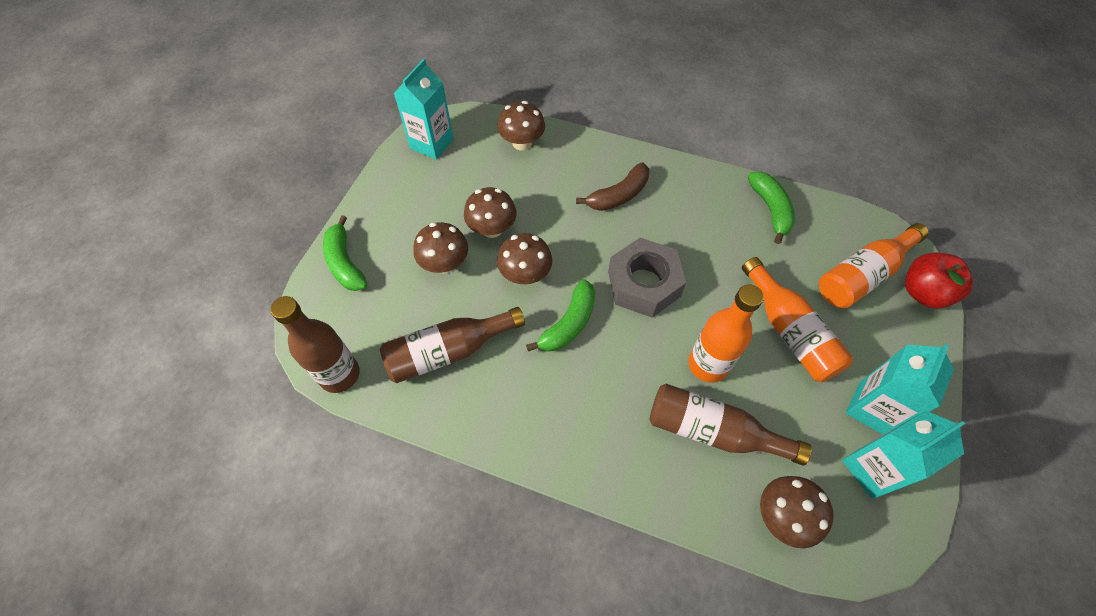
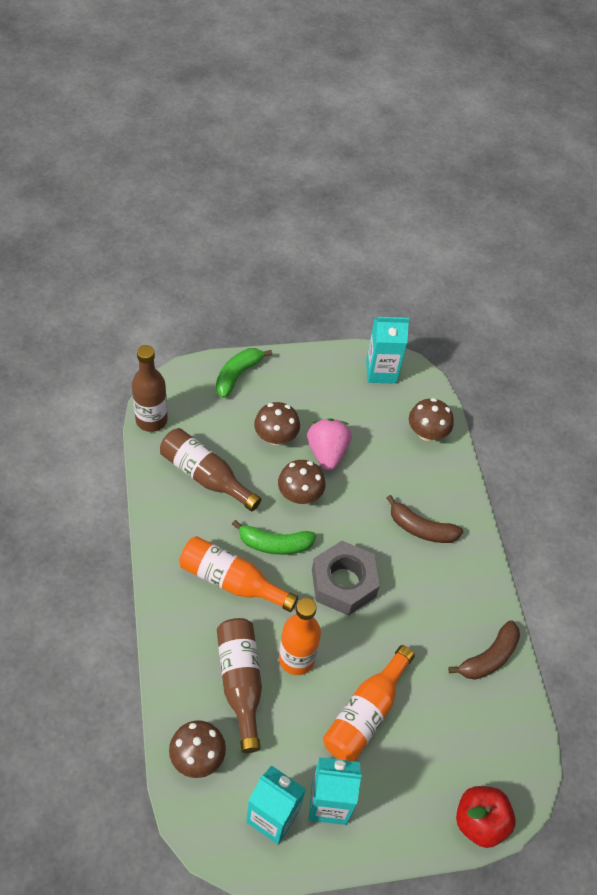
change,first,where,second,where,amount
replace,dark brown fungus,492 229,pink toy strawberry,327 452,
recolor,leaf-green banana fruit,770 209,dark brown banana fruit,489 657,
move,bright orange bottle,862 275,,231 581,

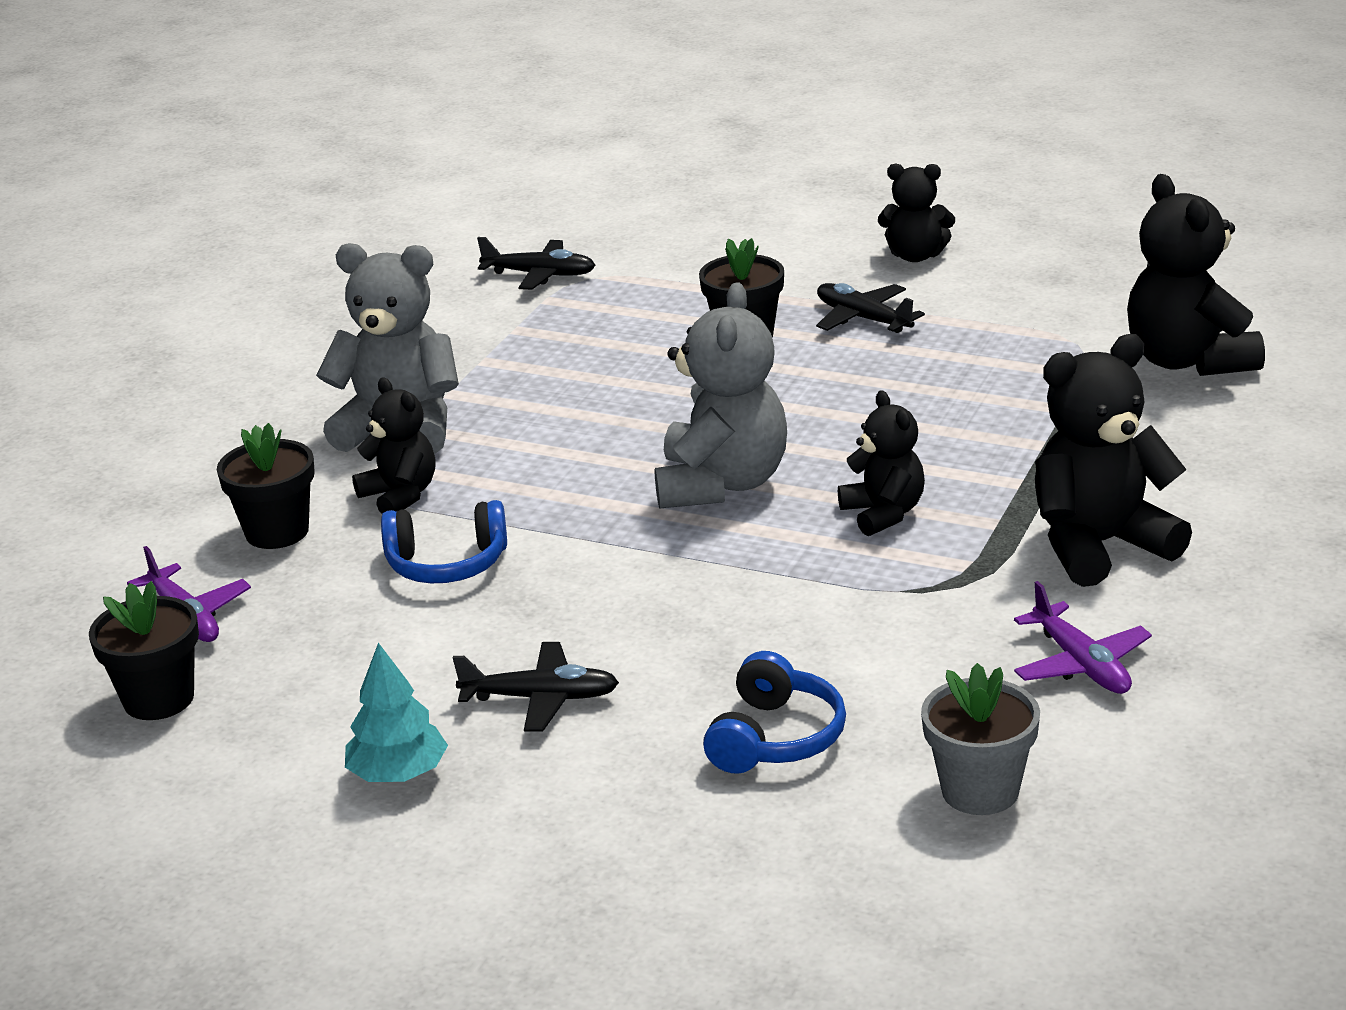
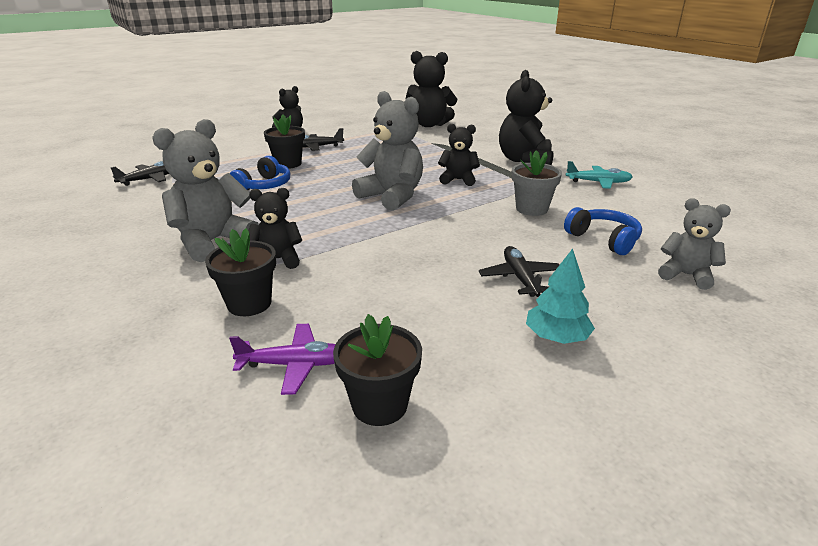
change,first,where,second,where,amount
move,royal blue over-ear headphones,447 564,,264 186,
rotate,jet-black plane,541 698,,520 278,45 degrees counterclockwise
move,gray flower pot,980 791,,531 209,
recolor,royal purple plane,1081 664,teal plane,598 182,
insert,,,gray stuffed bear,686 275,

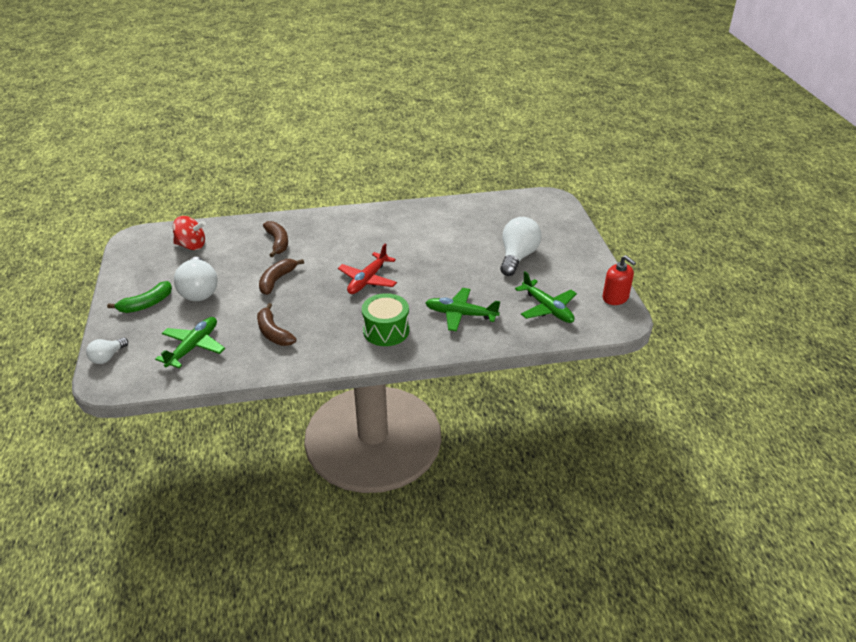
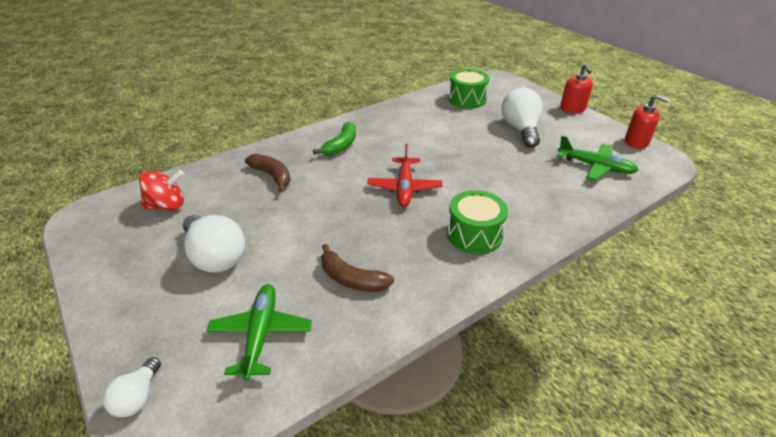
change,first,where,second,where,amount
move,leaf-green banana fruit,146 304,,341 145,
delete,dark brown banana fruit,277 280,,,
delete,leaf-green plane,461 314,,,
insert,,,leaf-green drum,467 99,
insert,,,scarlet pump bottle,572 109,

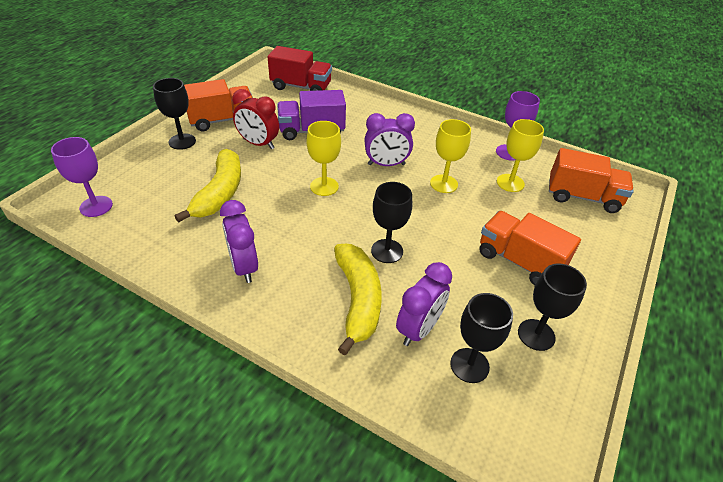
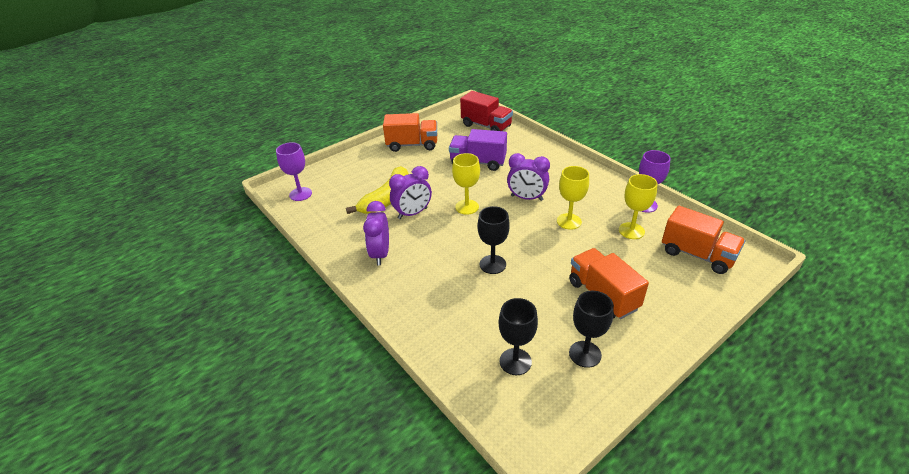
change,first,where,second,where,amount
delete,jet-black goblet,182 141,,,
delete,scarlet clock,258 144,,,
delete,golden banana fruit,358 299,,,
move,royal purple clock,418 329,,412 213,

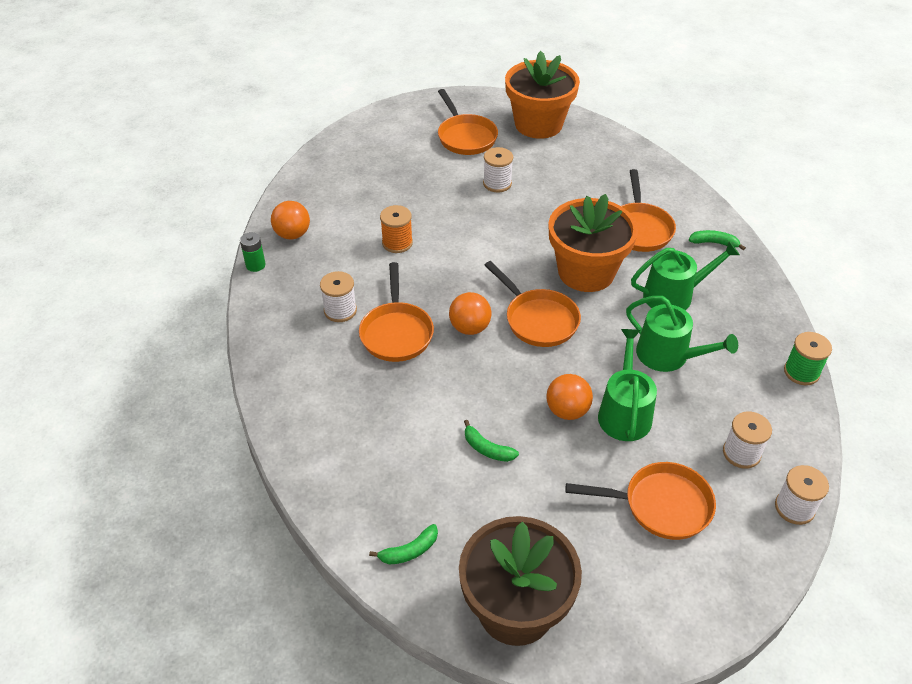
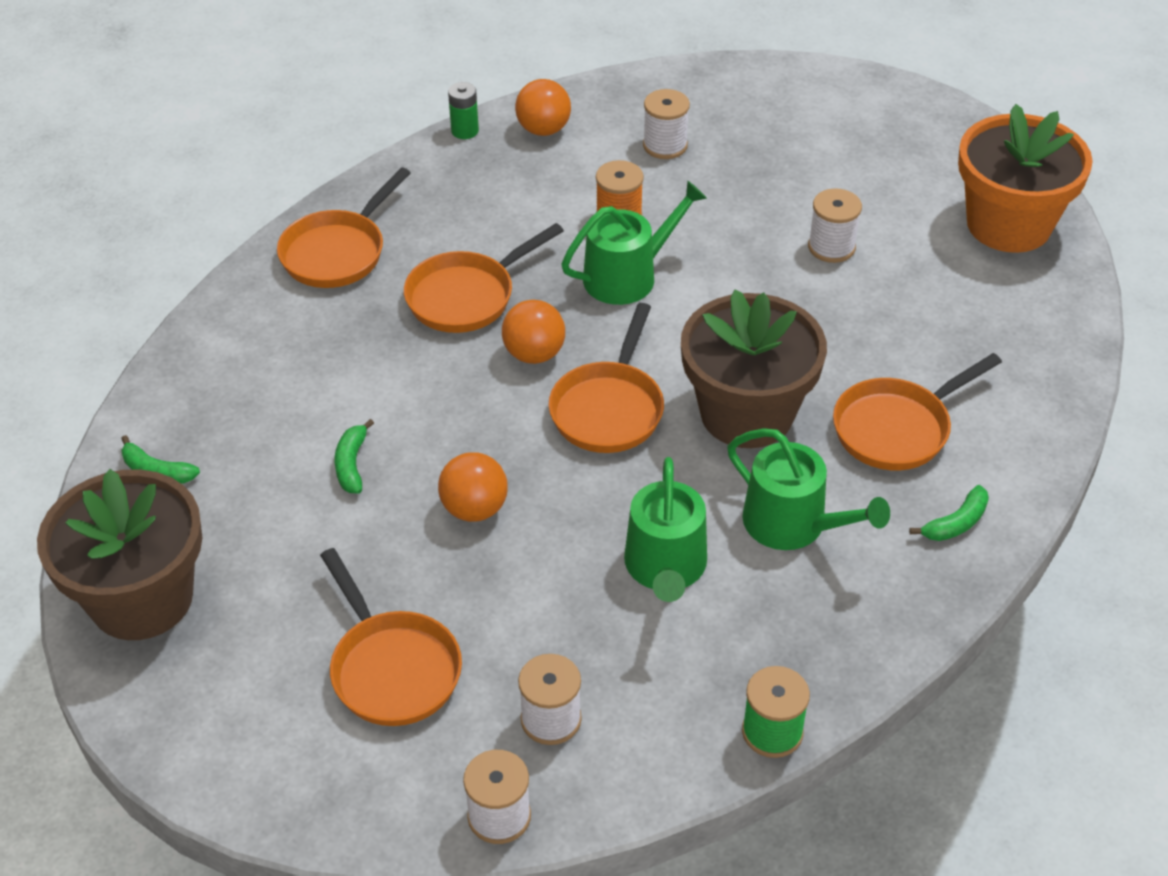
change,first,where,second,where,amount
move,snow-white reel of thread,340 310,,665 145,
move,bright orange frying pan,465 137,,337 252,
recolor,bright orange flower pot,586 272,dark brown flower pot,746 413,
move,leaf-green watering pot,624 412,,628 276,
rotate,leaf-green banana fruit,714 243,,956 523,75 degrees clockwise

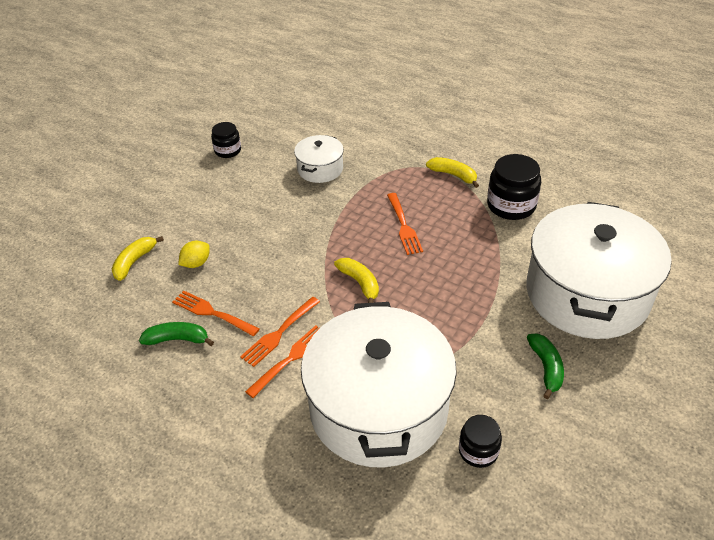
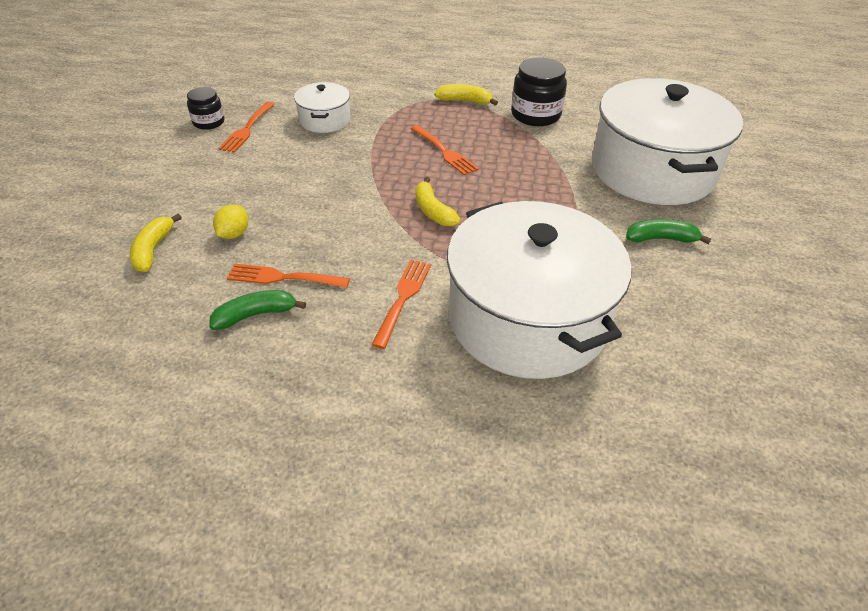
change,first,where,second,where,amount
move,bright orange table fork,279 332,,247 128,
rotate,golden banana fruit,360 283,,433 211,150 degrees counterclockwise
delete,jet-black preserve jar,478 451,,,
rotate,leaf-green banana fruit,546 368,,661 239,60 degrees counterclockwise

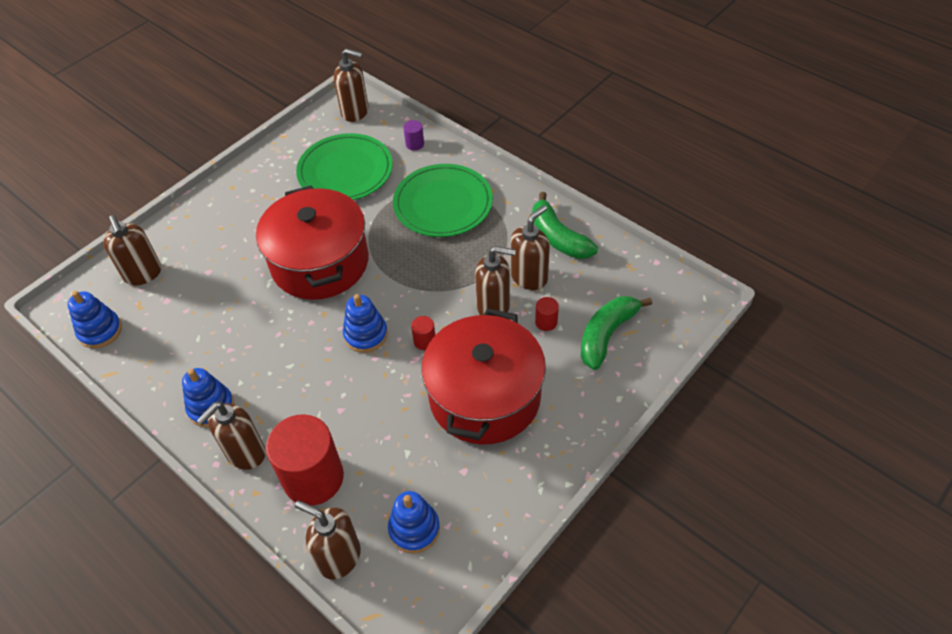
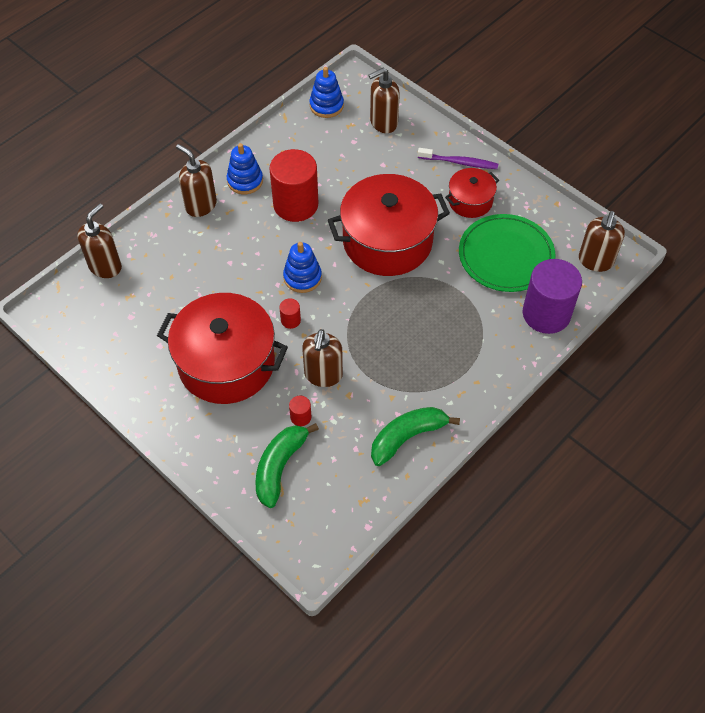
change,first,where,second,where,amount
move,scarlet solid cylinder,313 478,,295 204,
delete,royal blue stacking toy,414 529,,,
delete,leaf-green dinner plate,443 203,,,
resize,royal purple solid cylinder,415 144,,546 314,x2.44
delete,dark brown pump bottle,529 277,,,
rotate,leaf-green banana fruit,606 335,,280 467,105 degrees counterclockwise
insert,,,royal purple tooth brush,459 162,
insert,,,scarlet cooking pot,470 201,

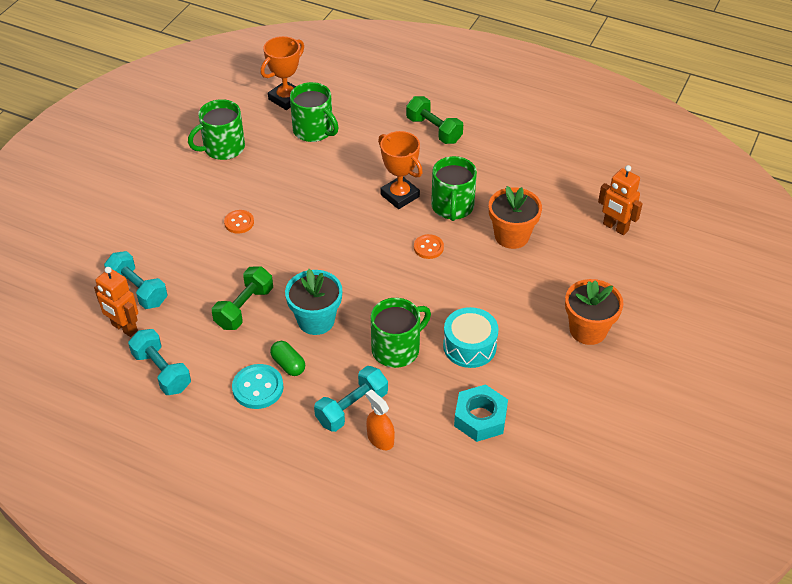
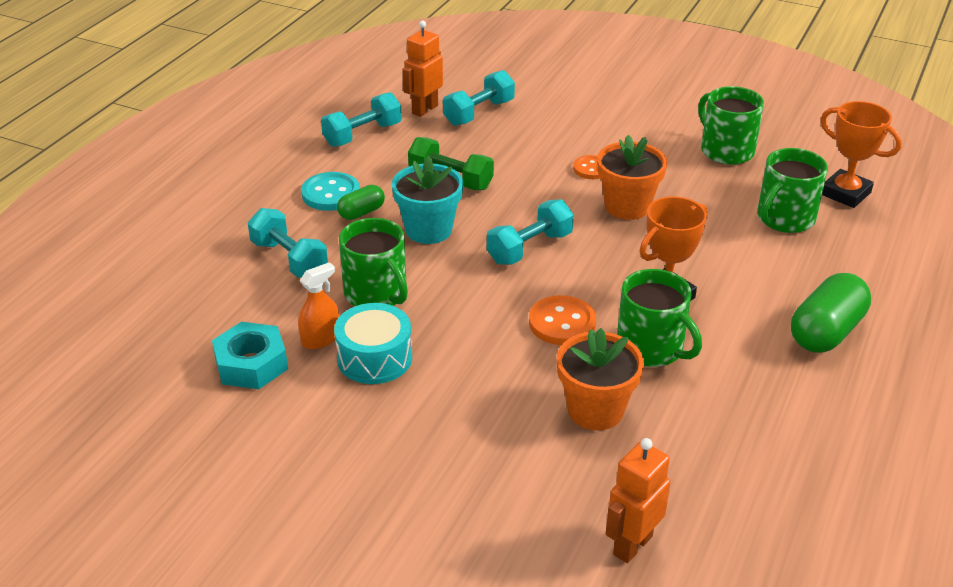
change,first,where,second,where,amount
move,bright orange sprayer,380 439,,320 339,
replace,leaf-green free weight,434 130,leaf-green pill shape,826 332,
resize,bright orange shirt button,428 247,,562 323,x1.52
rotate,leaf-green tea mug,452 207,,651 348,135 degrees counterclockwise
move,bright orange flower pot,588 330,,627 206,
insert,,,teal free weight,529 248,

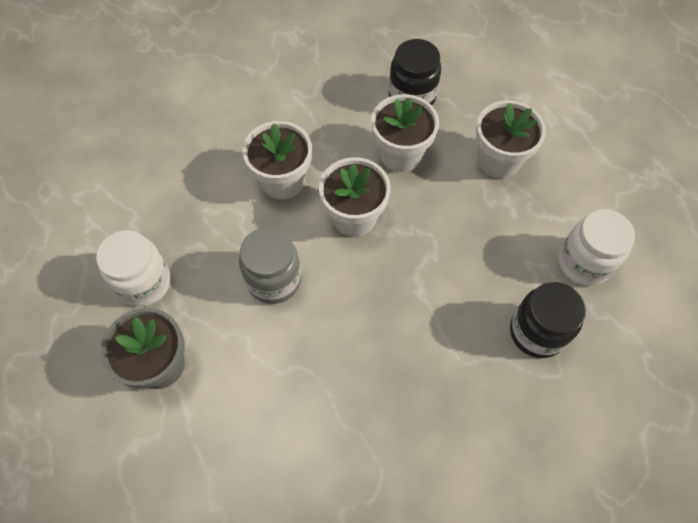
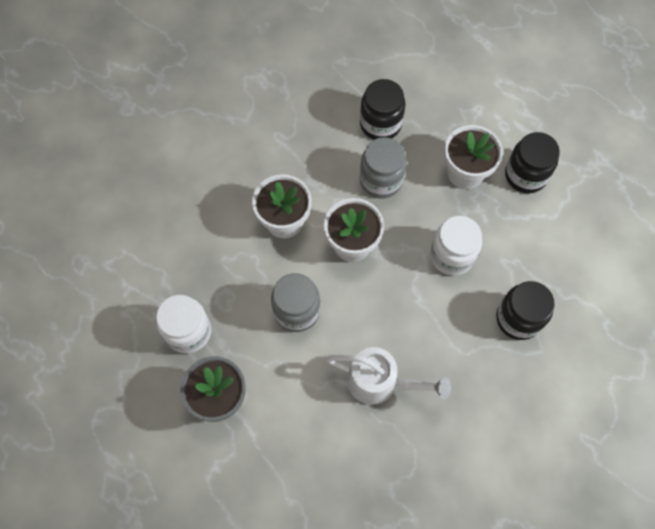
change,first,where,second,where,amount
replace,snow-white flower pot,400 154,gray preserve jar,381 180,
move,snow-white preserve jar,584 262,,451 255,
insert,,,snow-white watering pot,380 382,
insert,,,jet-black preserve jar,525 175,

